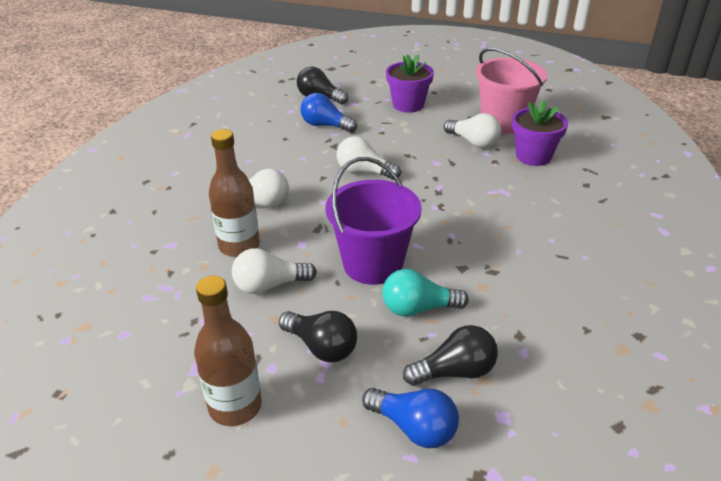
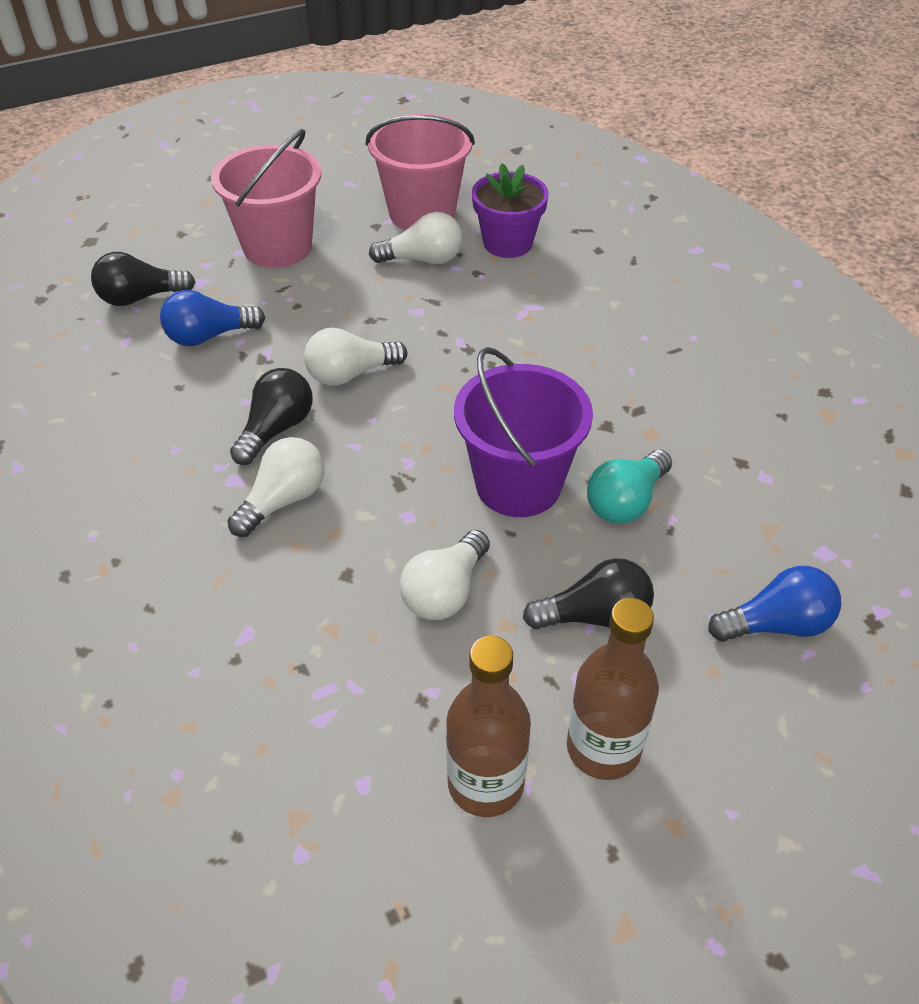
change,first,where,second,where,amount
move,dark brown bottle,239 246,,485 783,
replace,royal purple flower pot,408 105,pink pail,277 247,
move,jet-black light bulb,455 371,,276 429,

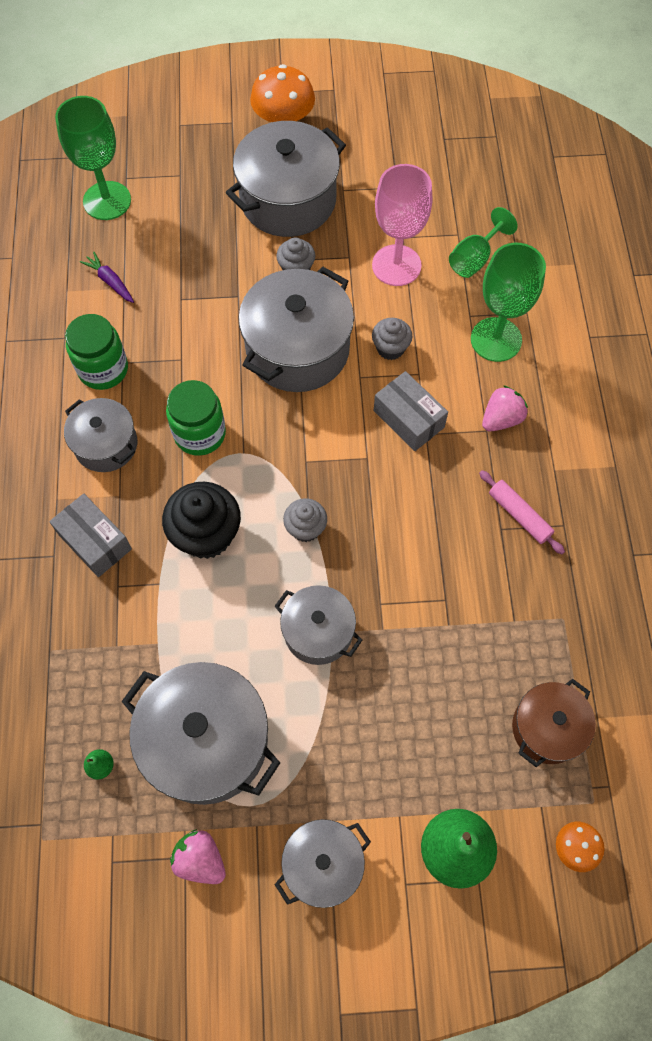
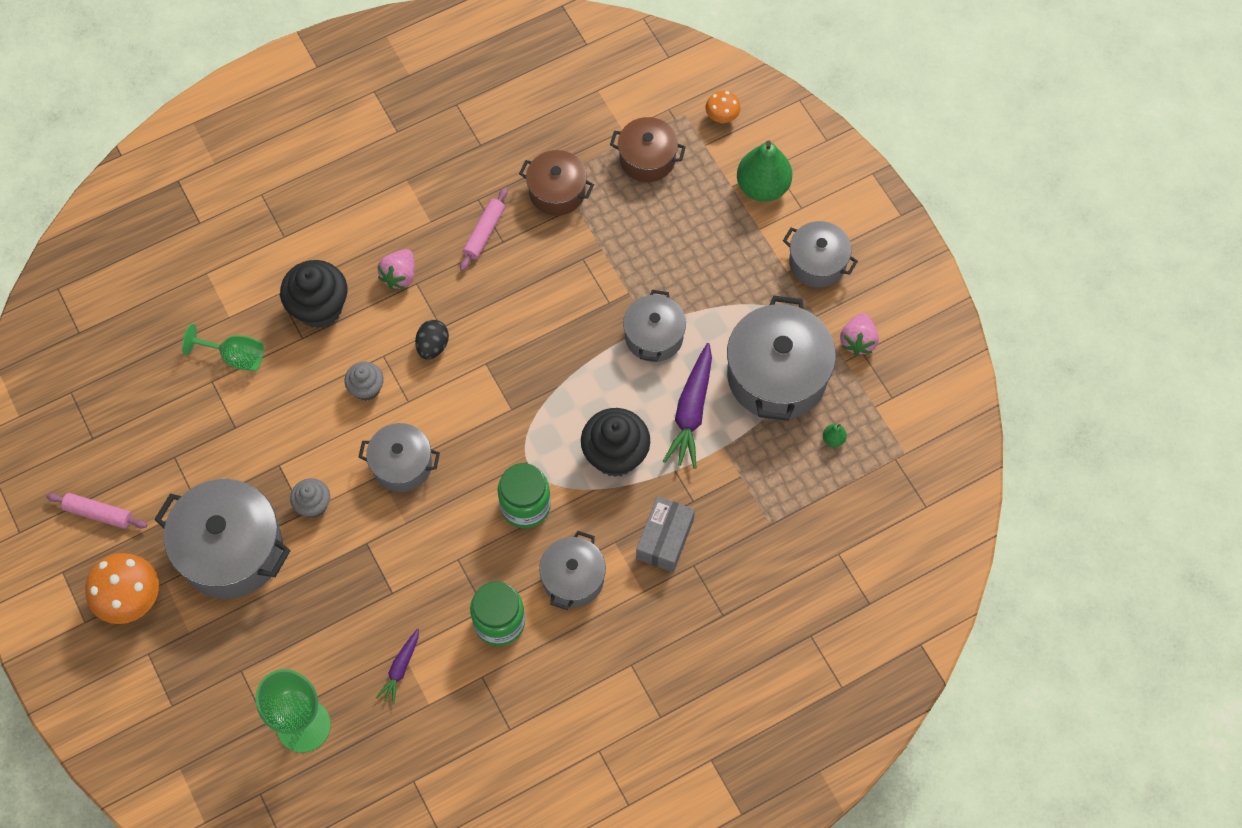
change,first,where,second,where,amount
resize,gray cooking pot,297 349,,402 464,x0.59
delete,gray fairy cake,305 528,,,
delete,pink goblet,396 265,,,
replace,gray package,408 419,jet-black egg shape,433 346,
replace,leaf-green goblet,496 339,jet-black fairy cake,319 308,
rotate,pink toy strawberry,501 419,,400 276,90 degrees counterclockwise
insert,,,pink rolling pin,99 513,
insert,,,dark brown cooking pot,557 192,
insert,,,royal purple toy carrot,691 412,

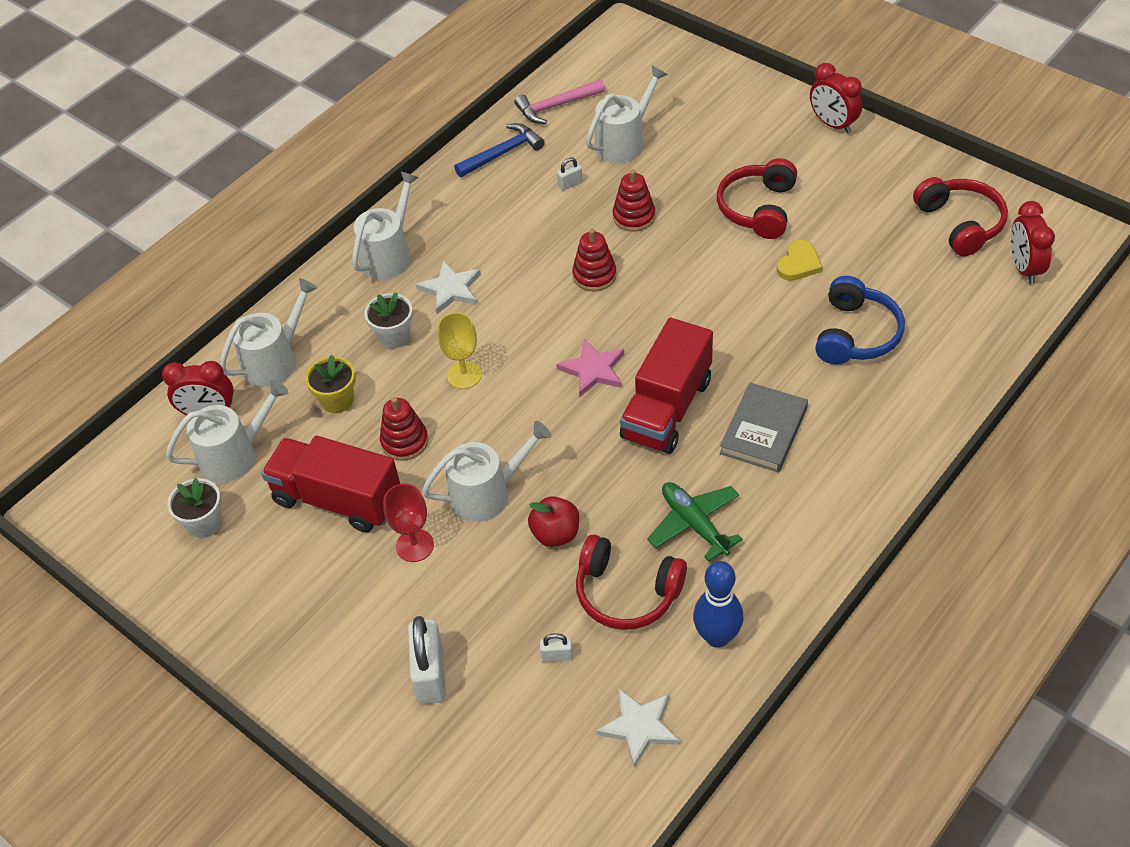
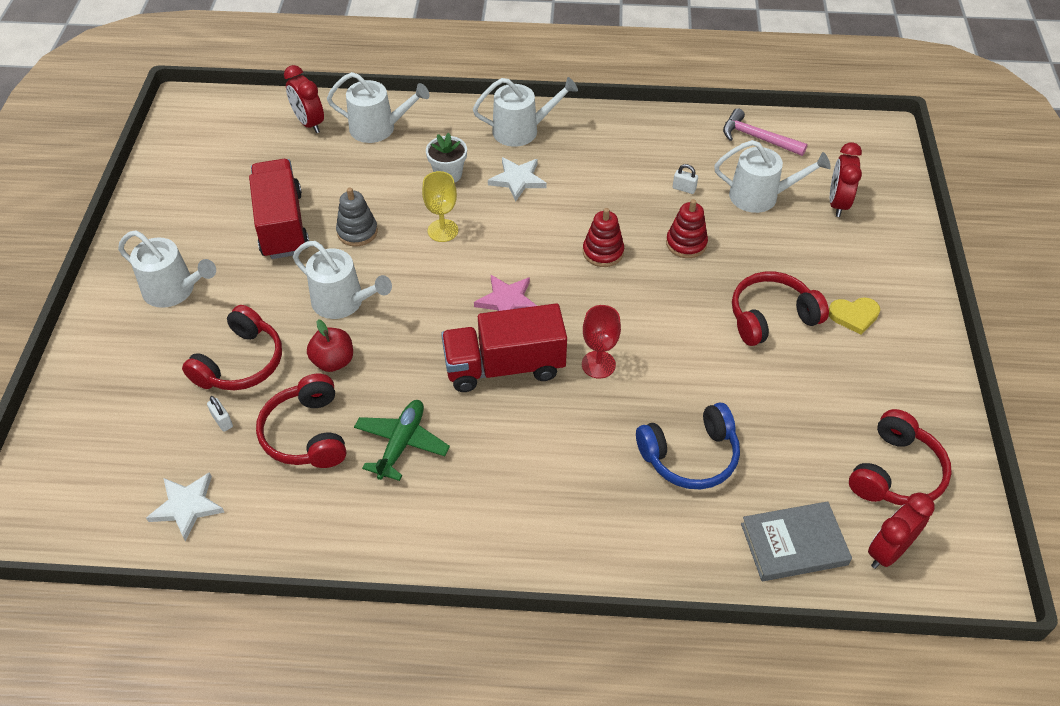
change,first,where,second,where,amount
move,snow-white watering pot,235 455,,174 290,
delete,snow-white flower pot,204 523,,,
delete,golden flower pot,337 400,,,
recolor,scarlet stacking toy,404 441,gray stacking toy,357 232,
move,scarlet goblet,415 545,,598 364,
delete,snow-white padlock,430 675,,,
delete,royal blue hammer,502 153,,,
delete,royal blue skittle,717 637,,,
move,gray hardback,763 431,,794 544,
move,golden heart shape,799 263,,854 316,
move,scarlet clock,833 124,,837 203,
insert,,,scarlet over-ear headphones,240 363,

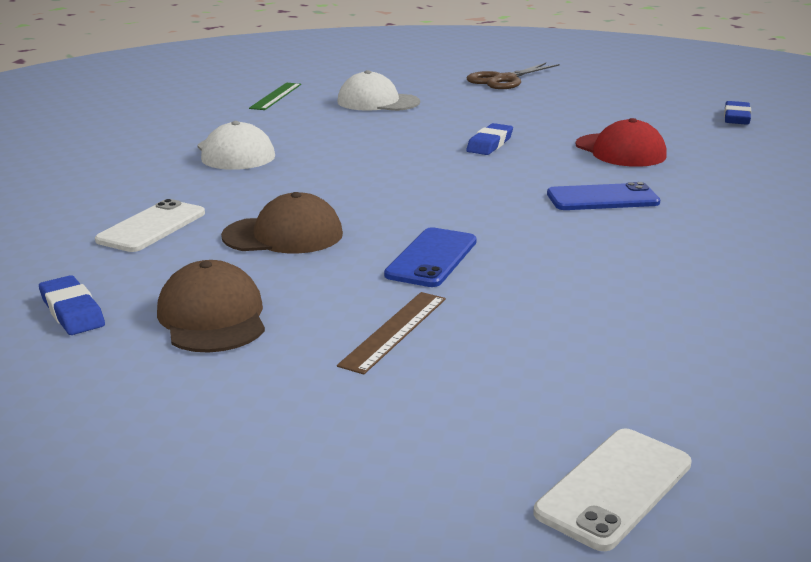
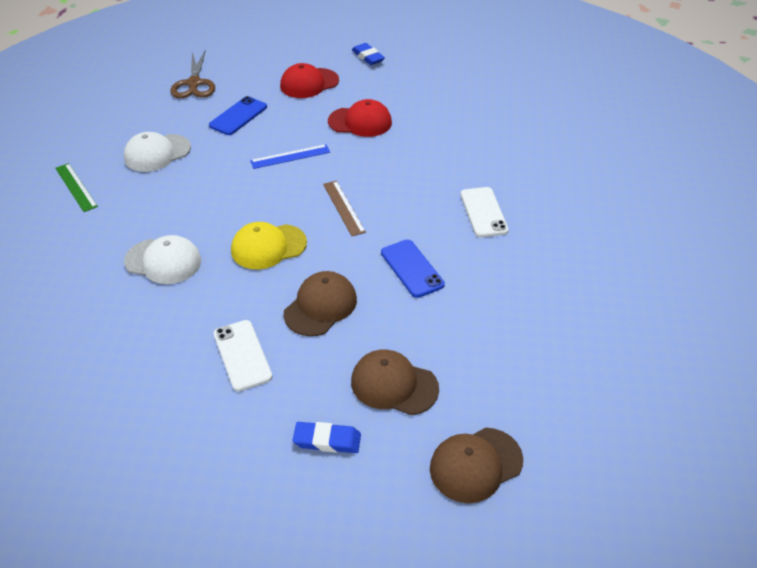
change,first,where,second,where,amount
move,dark brown straightedge,394 331,,343 207,
replace,royal blue pencil eraser,489 144,royal blue straightedge,290 156,
move,snow-white phone,614 488,,483 212,
move,royal blue phone,602 198,,238 116,
insert,,,golden peaked cap,268 247,
insert,,,scarlet peaked cap,309 83,
insert,,,dark brown peaked cap,475 464,

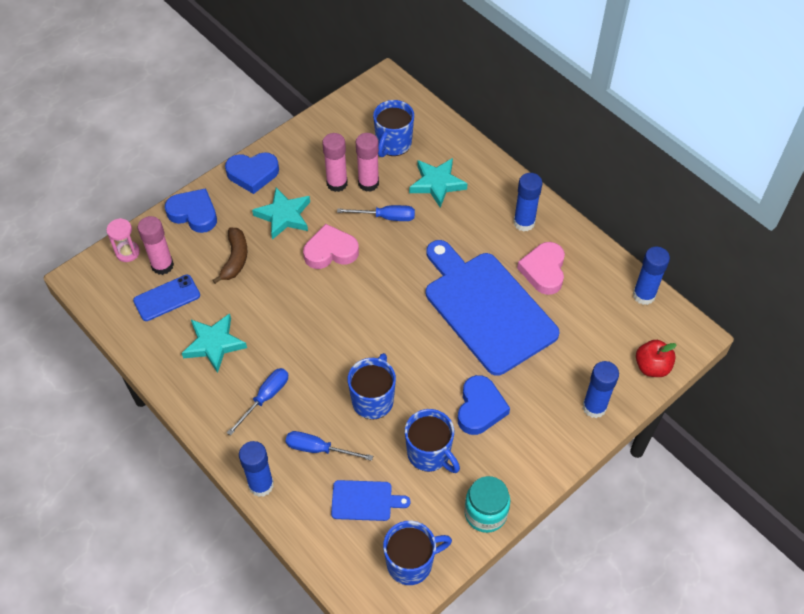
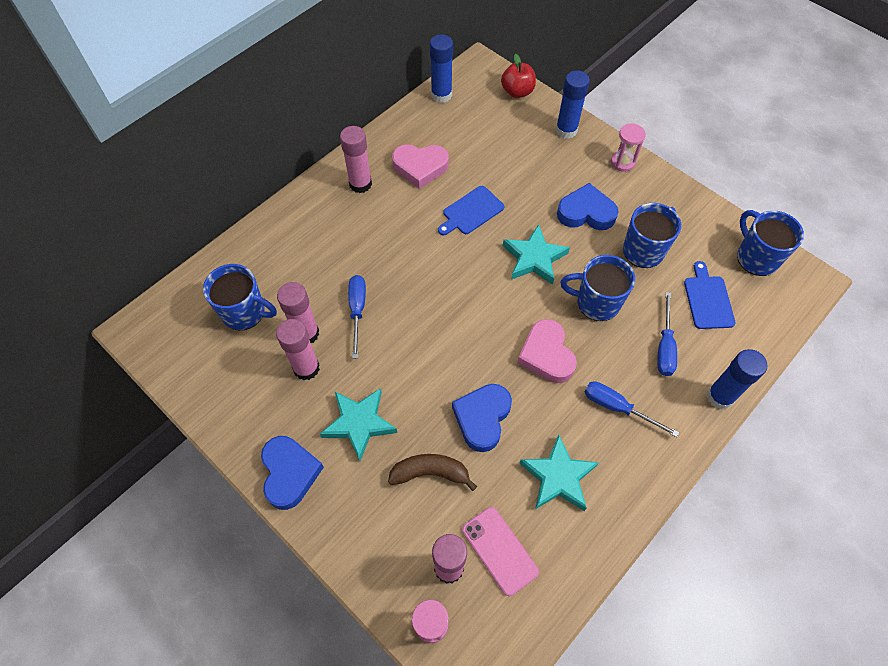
change,first,where,second,where,amount
recolor,royal blue phone,167 298,pink phone,499 550,
move,royal blue heart shape,194 213,,482 418,
move,pink heart shape,330 251,,546 355,
move,teal five-pointed star,437 184,,534 258,
resize,royal blue bread board,486 308,,471 211,x0.43
delete,teal preserve jar,485 513,,,
recolor,royal blue stick of glue,524 223,pink stick of glue,360 184,
insert,,,pink sandglass,622 162,

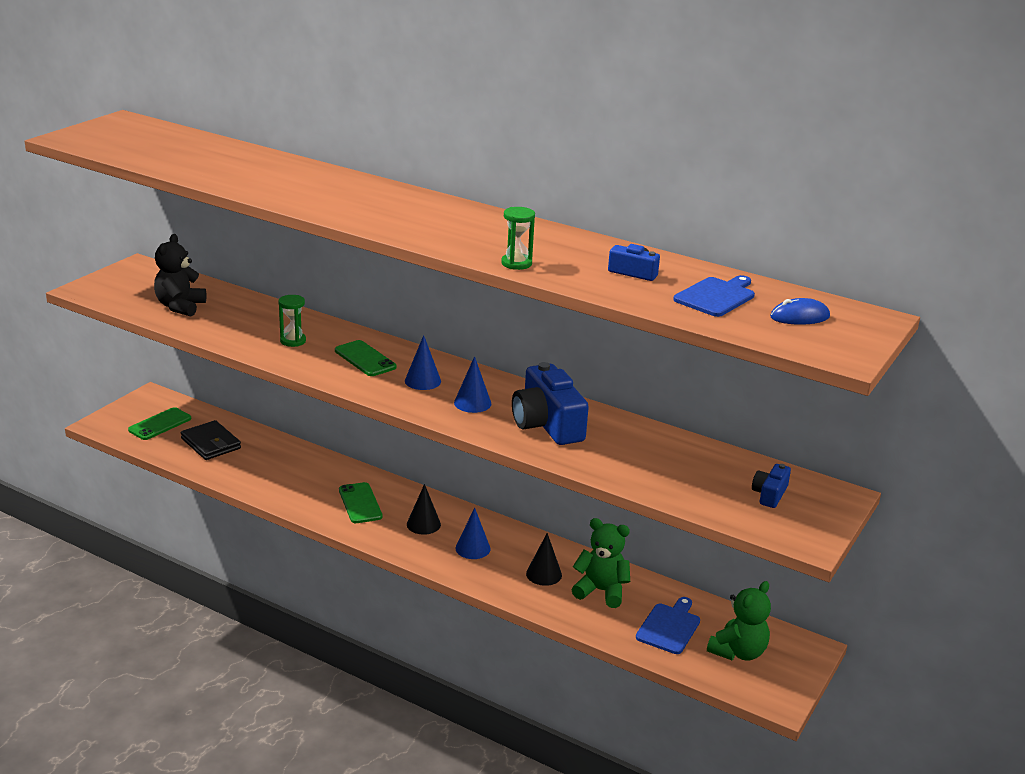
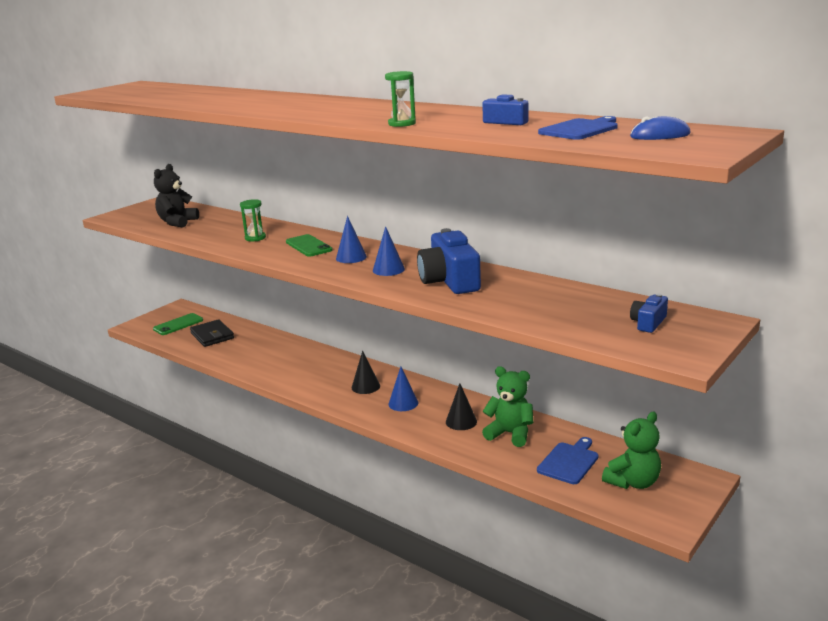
change,first,where,second,where,amount
delete,leaf-green phone,360 503,,,

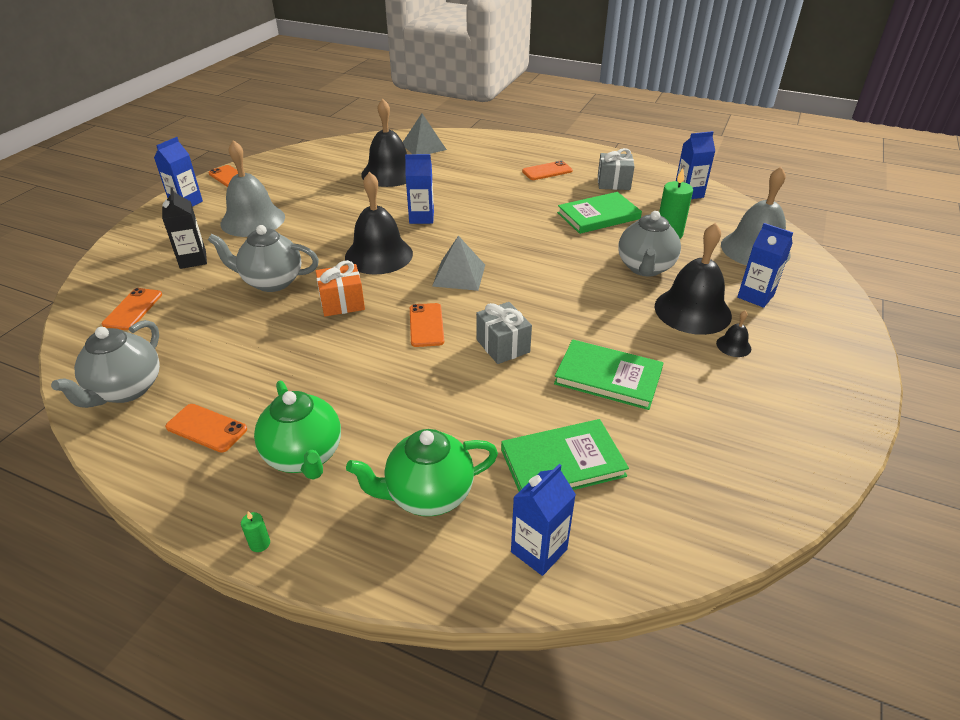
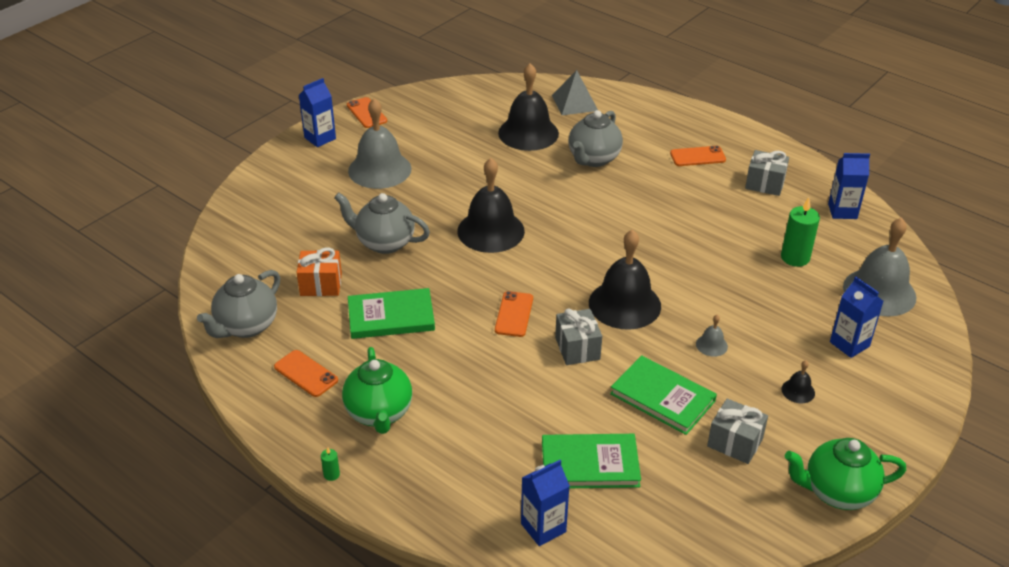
change,first,where,second,where,amount
delete,bright orange phone,133 309,,,
delete,jet-black carton,193 260,,,
move,bright orange present,342 303,,321 285,
move,leaf-green teapot,428 495,,837 492,
delete,royal blue carton,421 217,,,
delete,gray solid pyramid,459 275,,,
move,leaf-green hardback,598 216,,391 317,
move,gray teapot,645 268,,593 159,
move,jet-black school bell,692 310,,624 304,
insert,,,gray school bell,711 345,
insert,,,gray present,735 442,

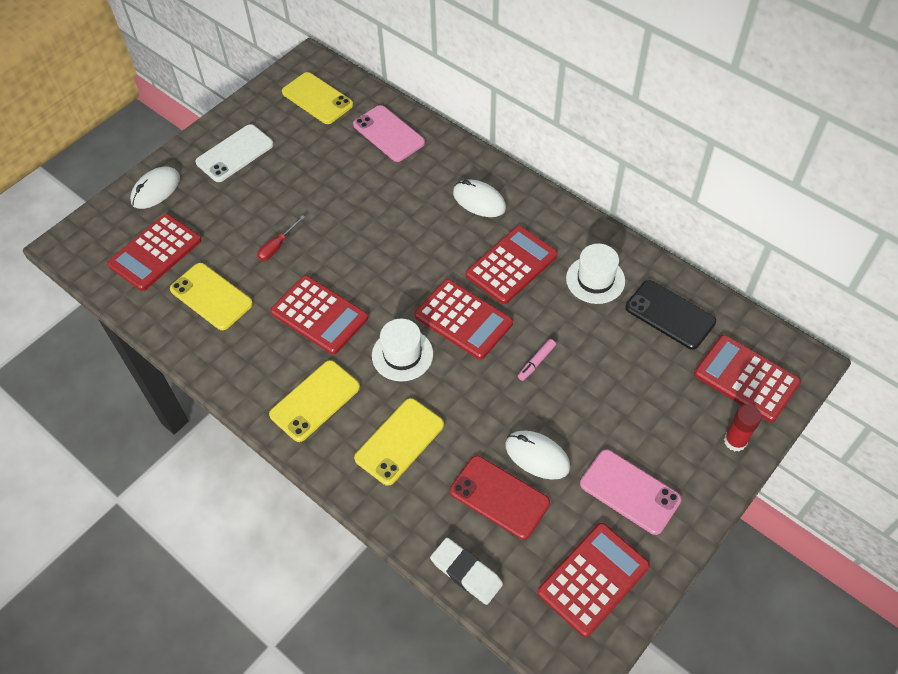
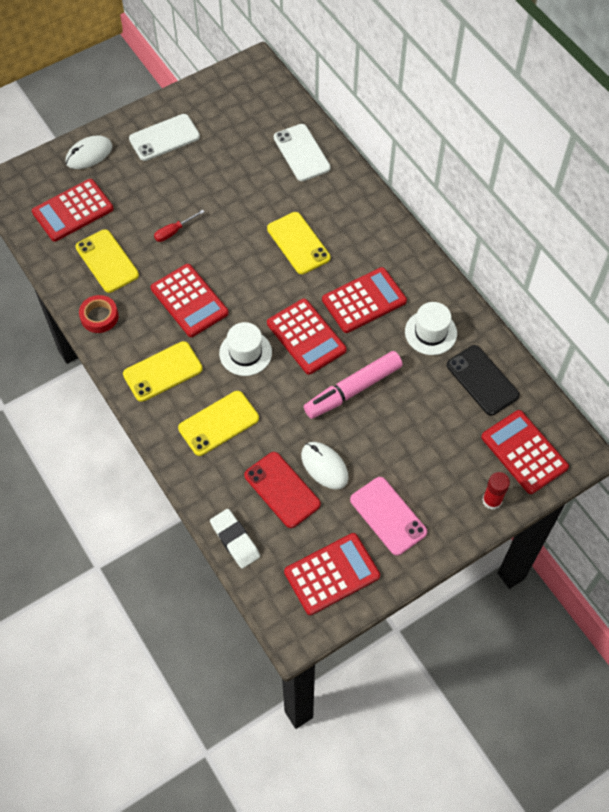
change,first,where,second,where,amount
move,golden phone,317 98,,298 243,
recolor,pink phone,388 134,snow-white phone,301 153,
delete,snow-white mouse,479 201,,,
resize,pink marker pen,536 362,,353 389,x2.35
insert,,,scarlet sticky tape,99 317,

